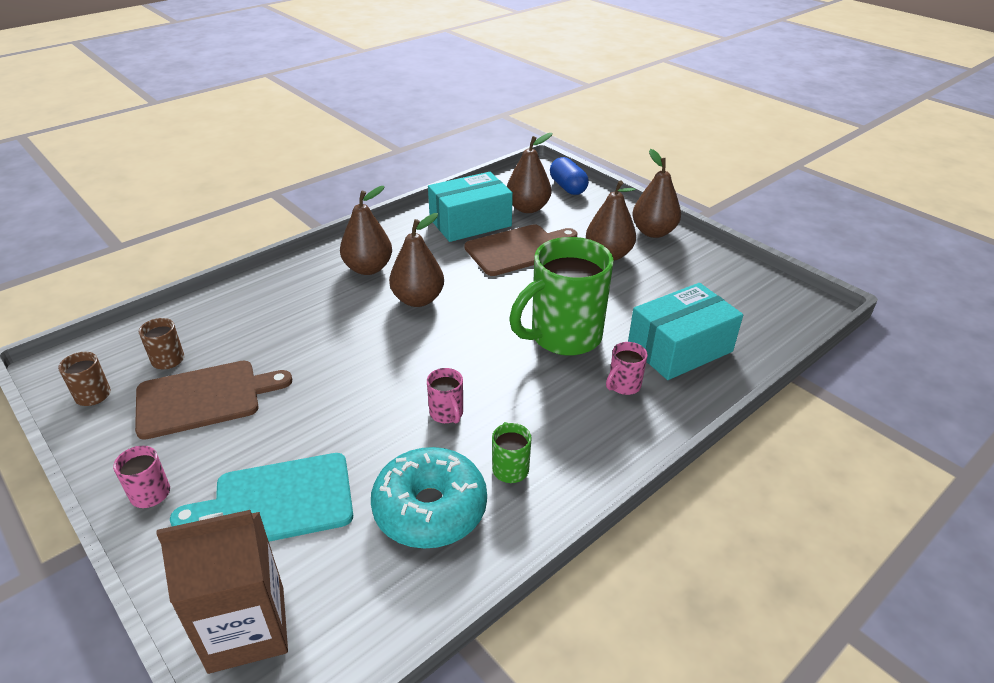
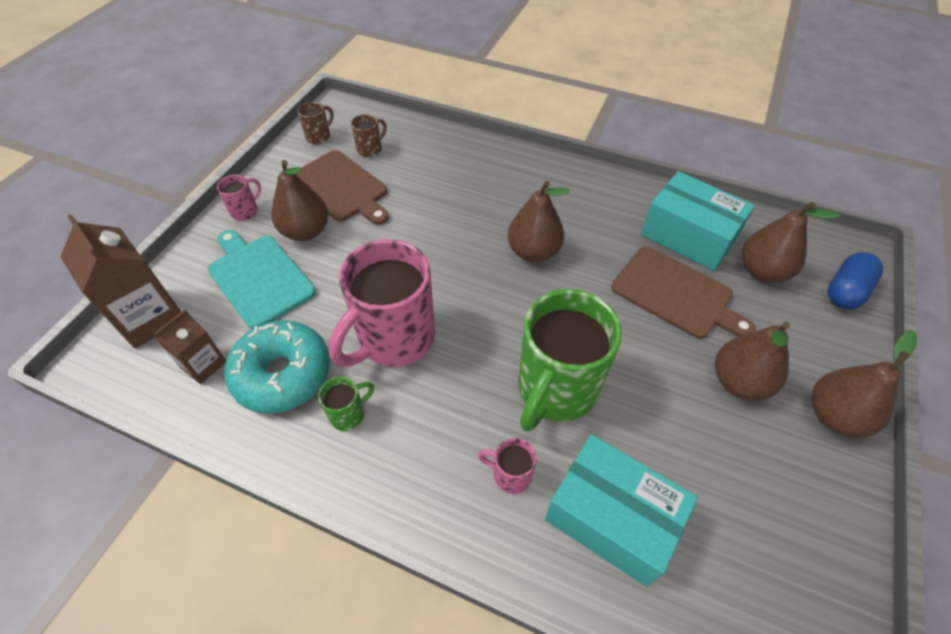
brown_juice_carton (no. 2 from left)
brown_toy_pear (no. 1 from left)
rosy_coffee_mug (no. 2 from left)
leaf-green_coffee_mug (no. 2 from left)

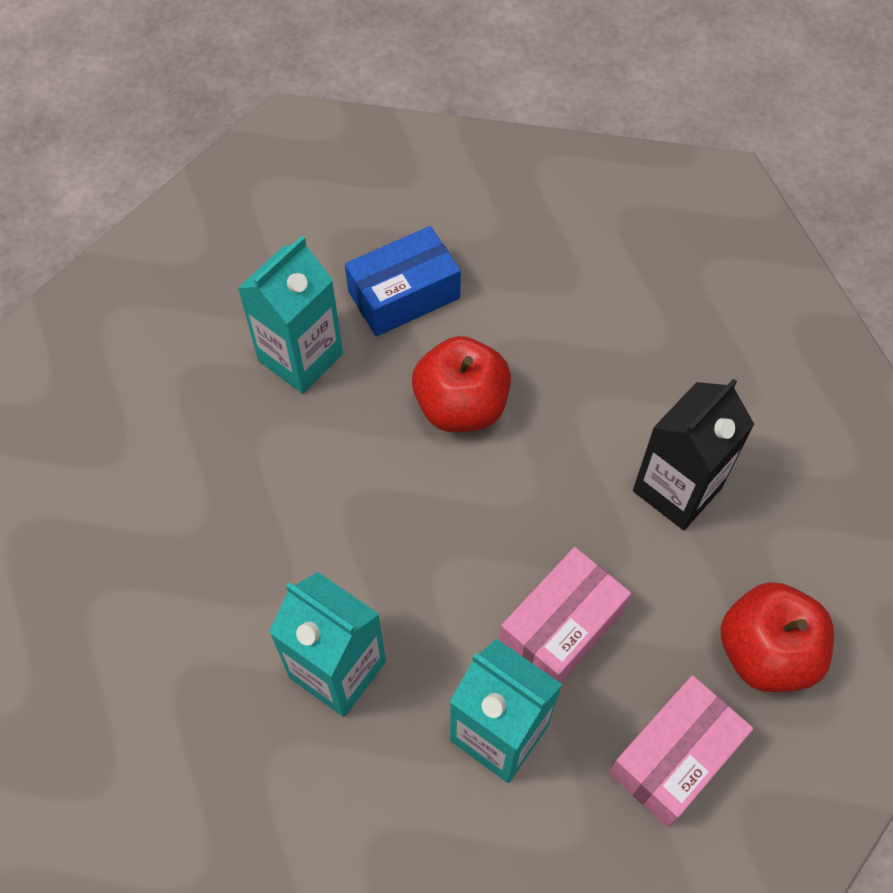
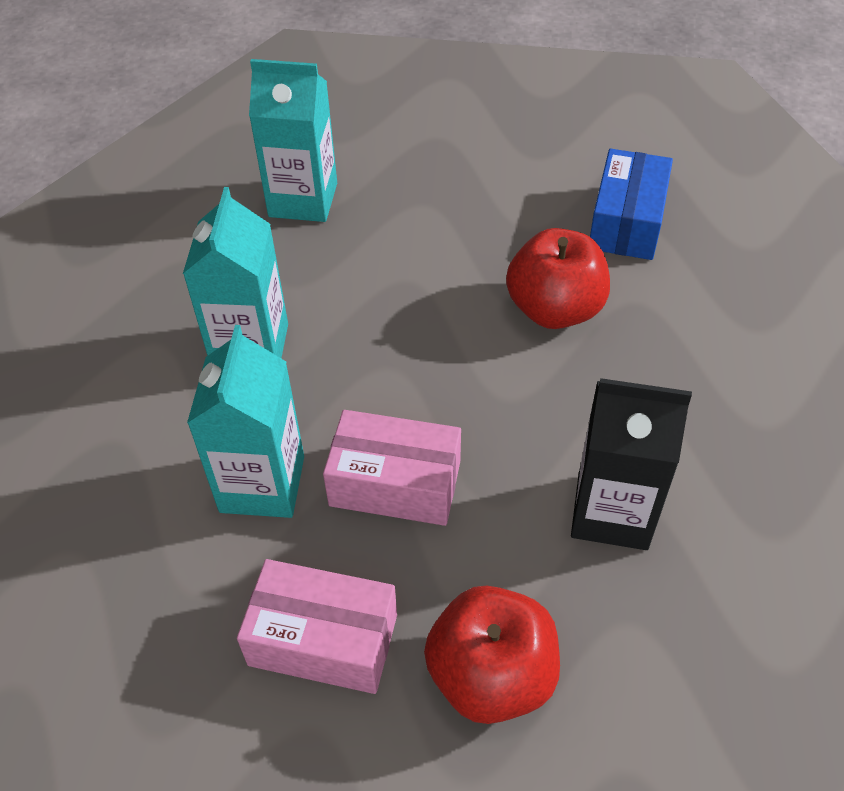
teal_juice_carton (no. 3 from left)
royal_blue_parcel

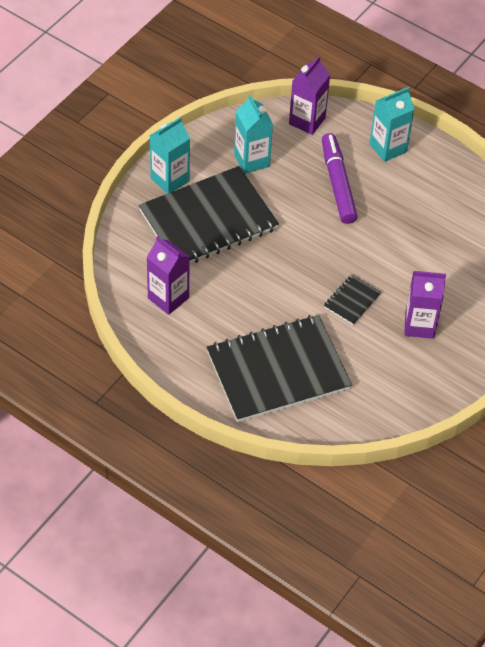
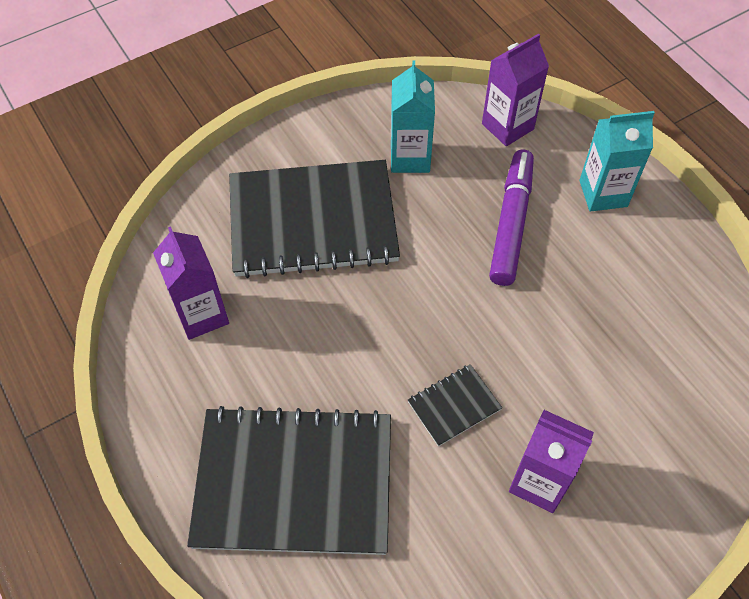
teal_juice_carton (no. 1 from left in the first image)

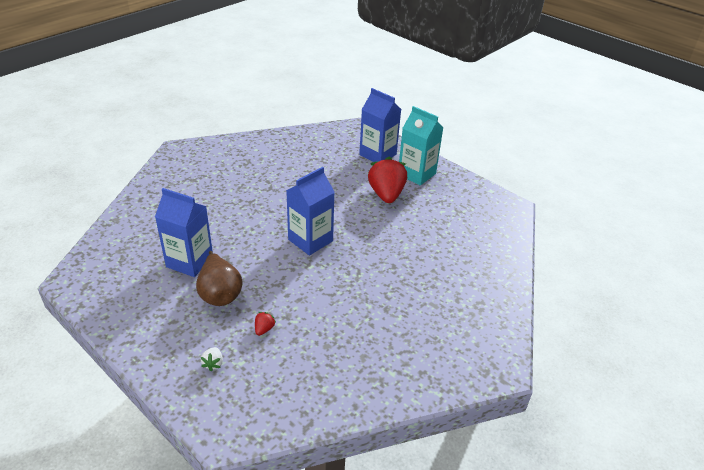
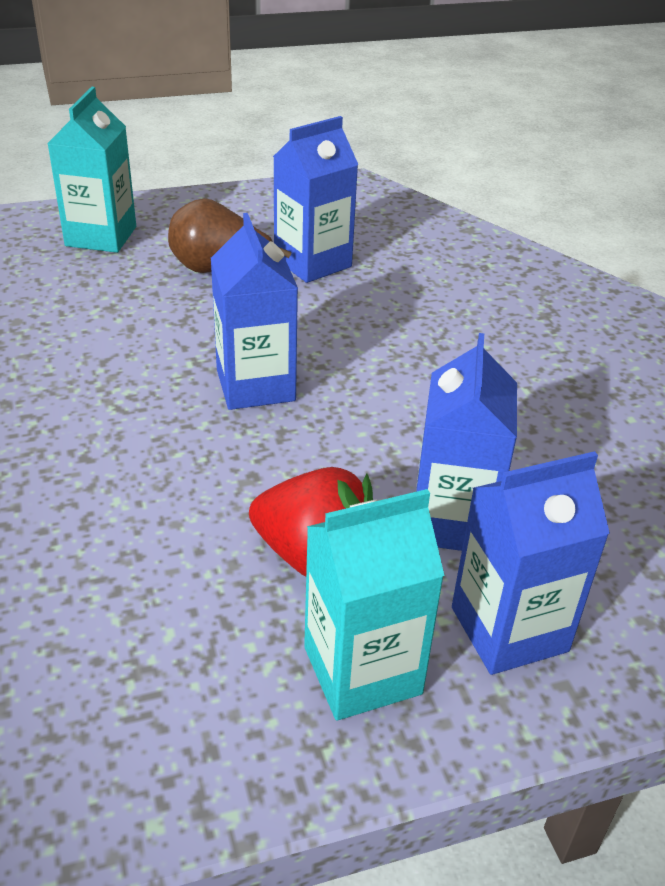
teal_juice_carton (no. 1 from left)
royal_blue_juice_carton (no. 3 from left)
red_toy_strawberry (no. 1 from left in the first image)

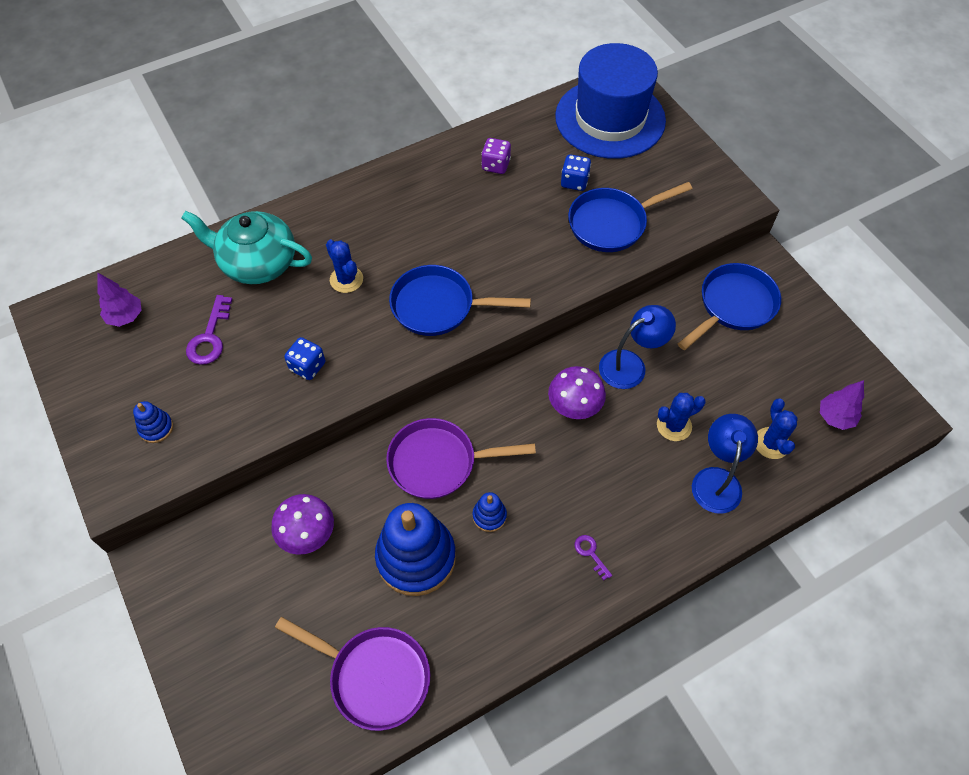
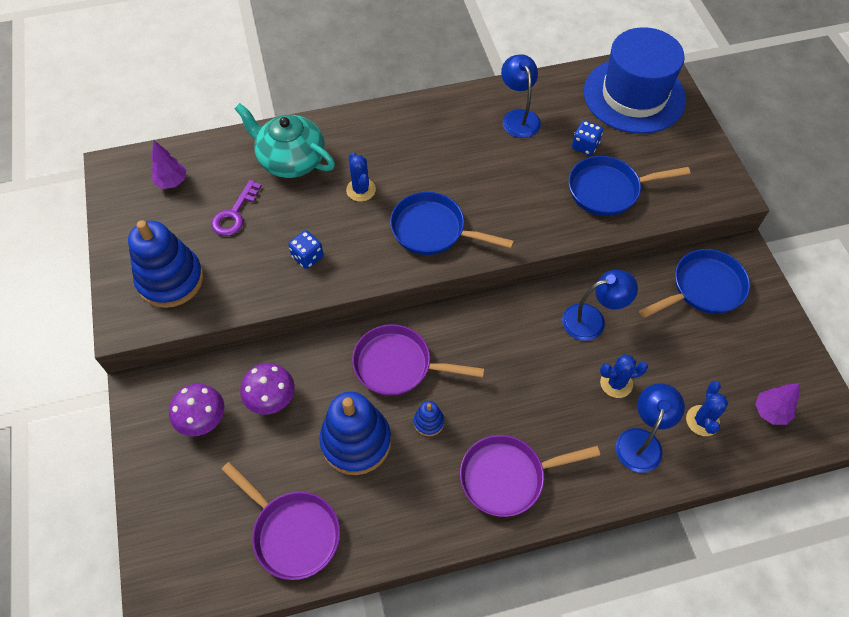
royal_blue_ring_stacker (no. 1 from left)
violet_fungus (no. 1 from left)
violet_frying_pan (no. 3 from left)
royal_blue_reading_lamp (no. 1 from left)

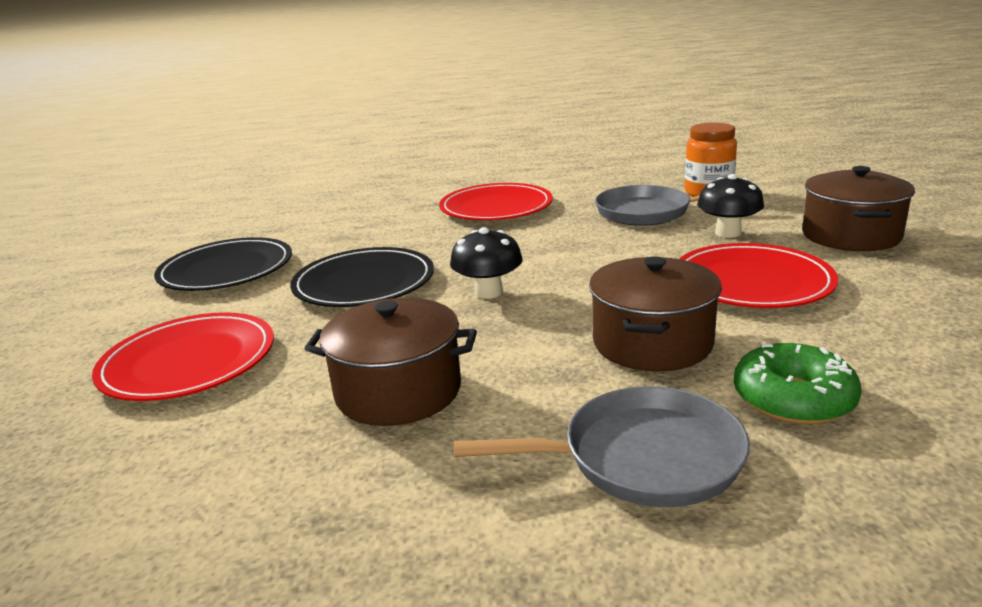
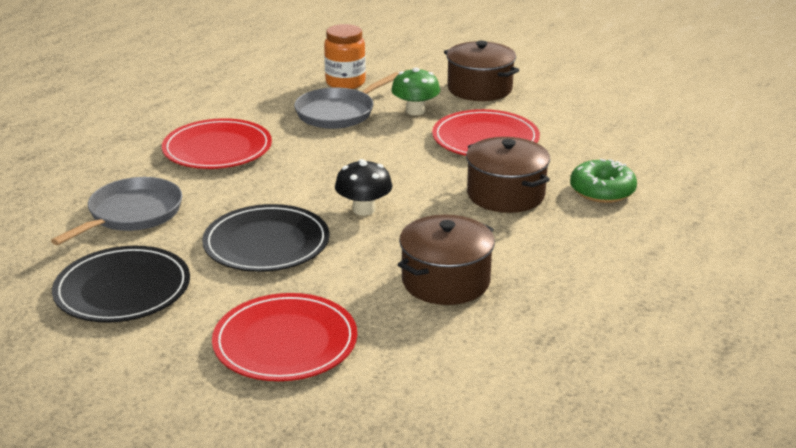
ash-grey_frying_pan (no. 1 from left)
leaf-green_fungus

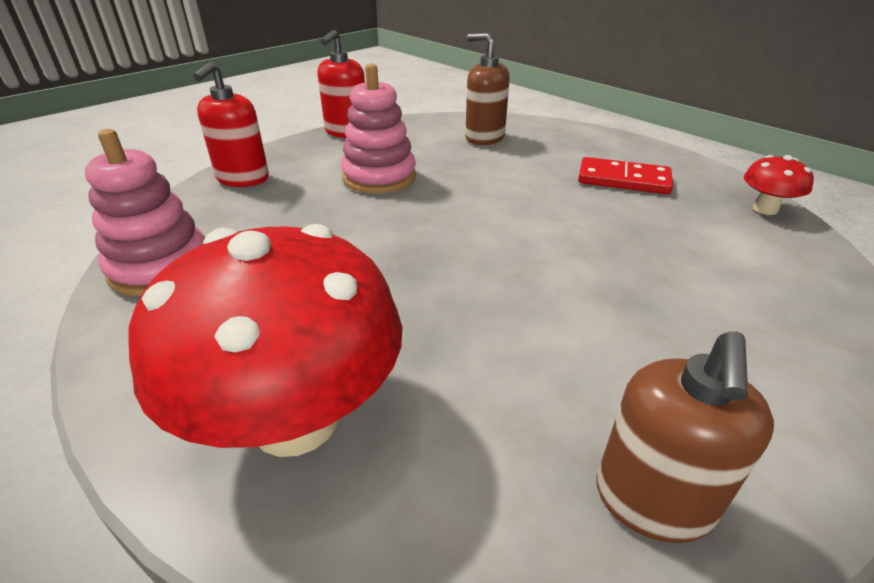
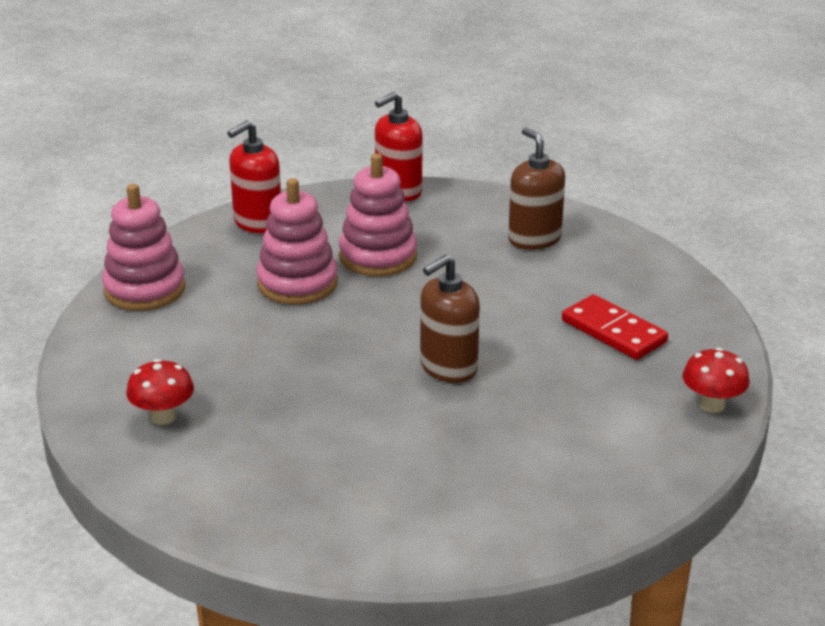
red_fungus (no. 1 from left)
rosy_ring_stacker (no. 2 from left)
brown_soap_pump (no. 1 from left)

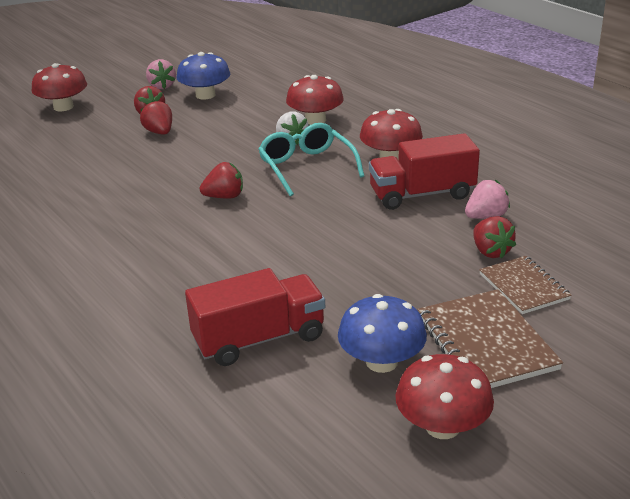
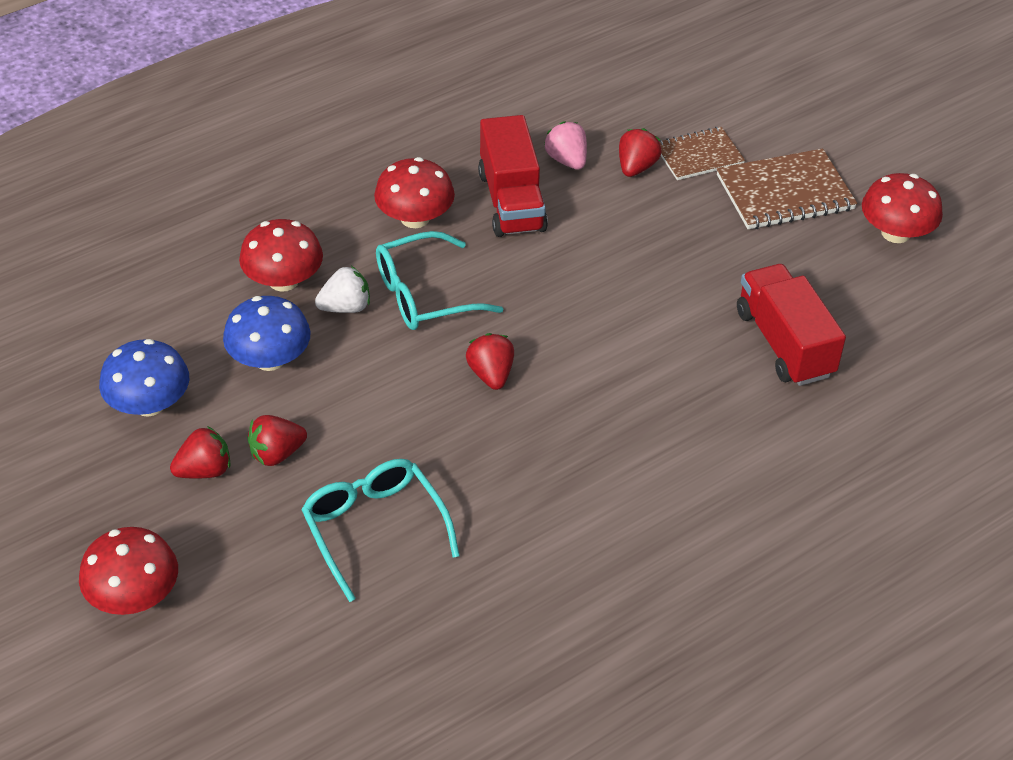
royal_blue_fungus (no. 2 from left)
teal_spectacles (no. 1 from left)
red_toy_strawberry (no. 4 from left)
rosy_toy_strawberry (no. 1 from left in the first image)

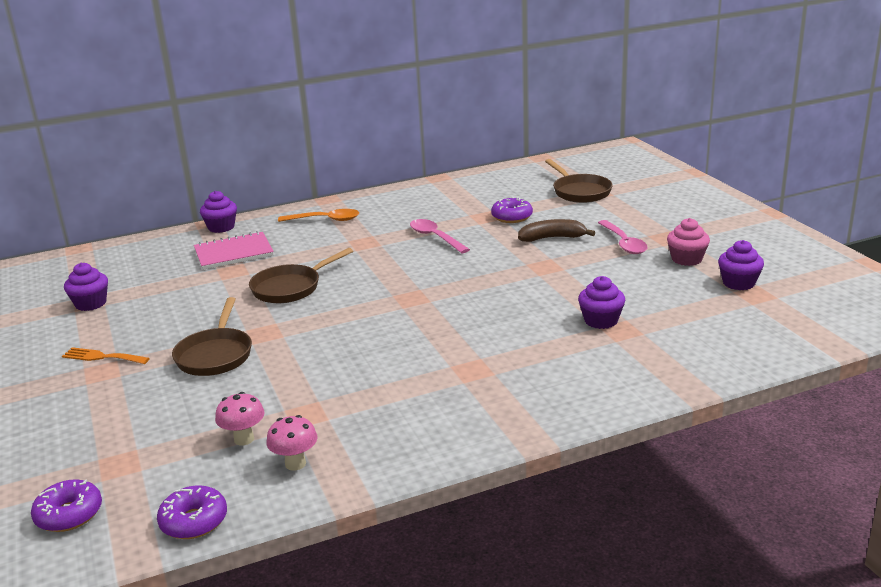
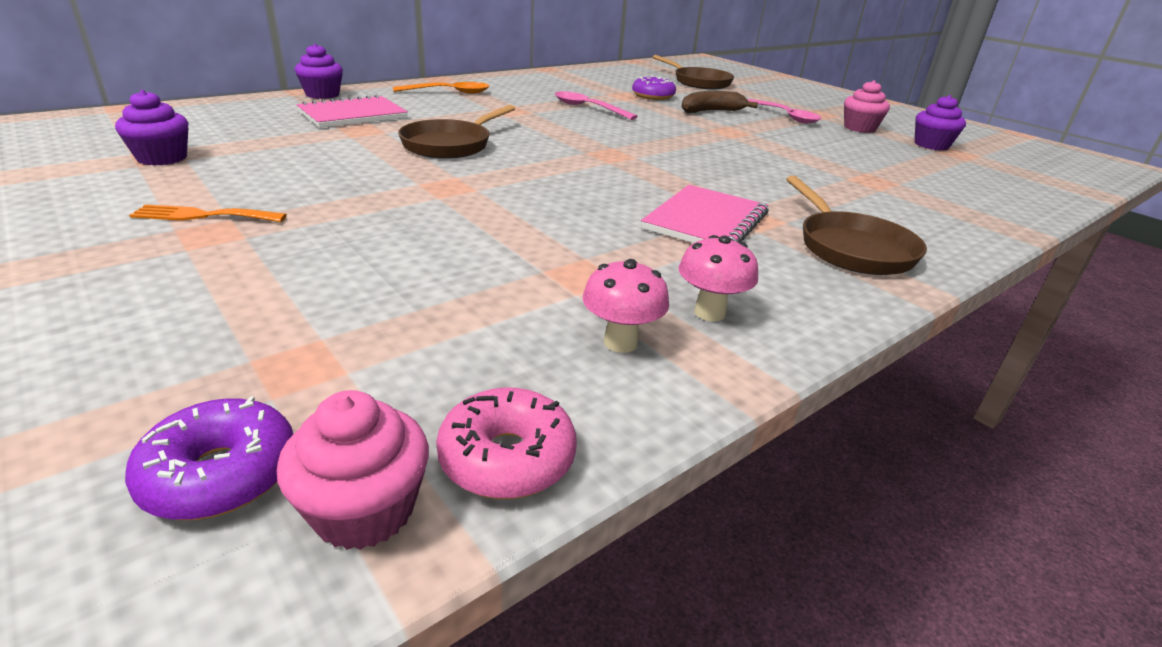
rosy_muffin (no. 1 from left)
rosy_doughnut
rosy_notebook (no. 2 from left)
rosy_fungus (no. 2 from left)
brown_frying_pan (no. 3 from left)
violet_muffin (no. 3 from left in the first image)

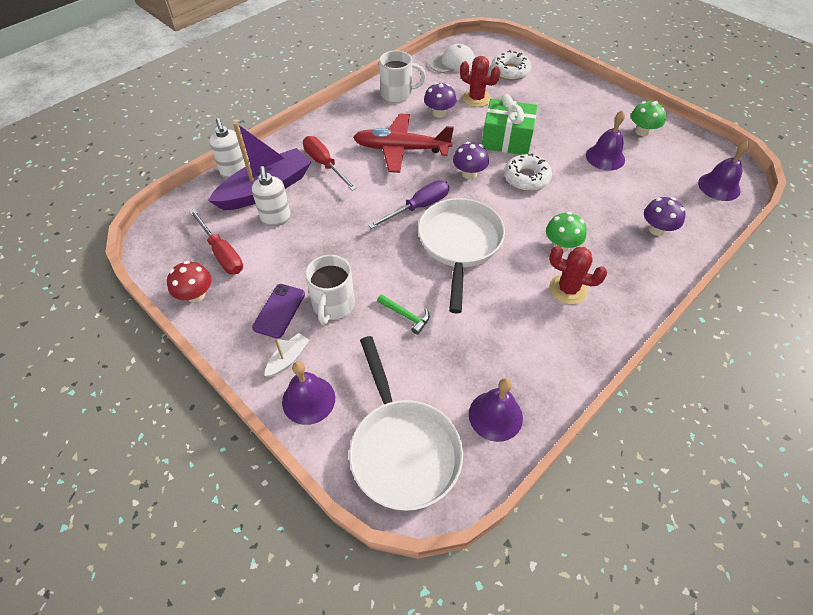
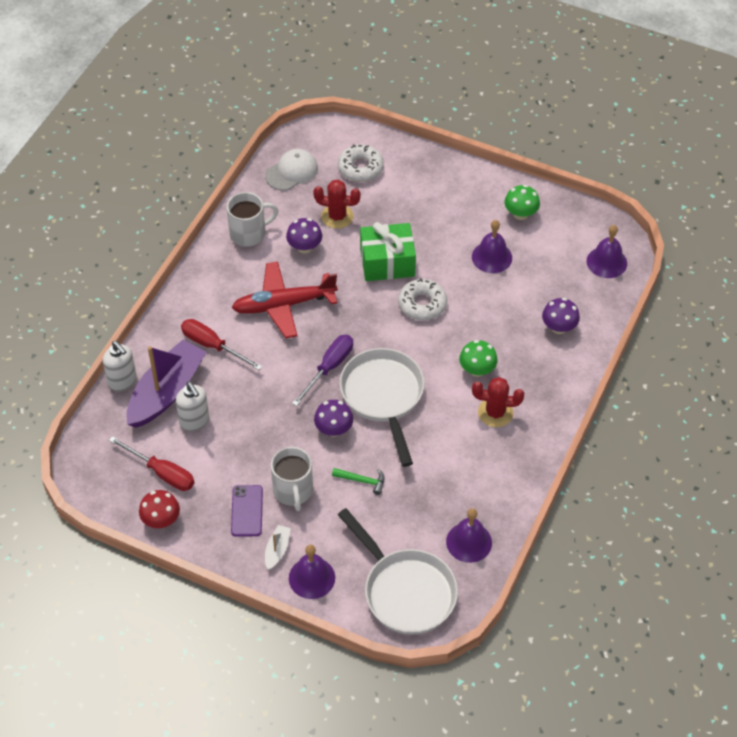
violet_fungus (no. 2 from left)

